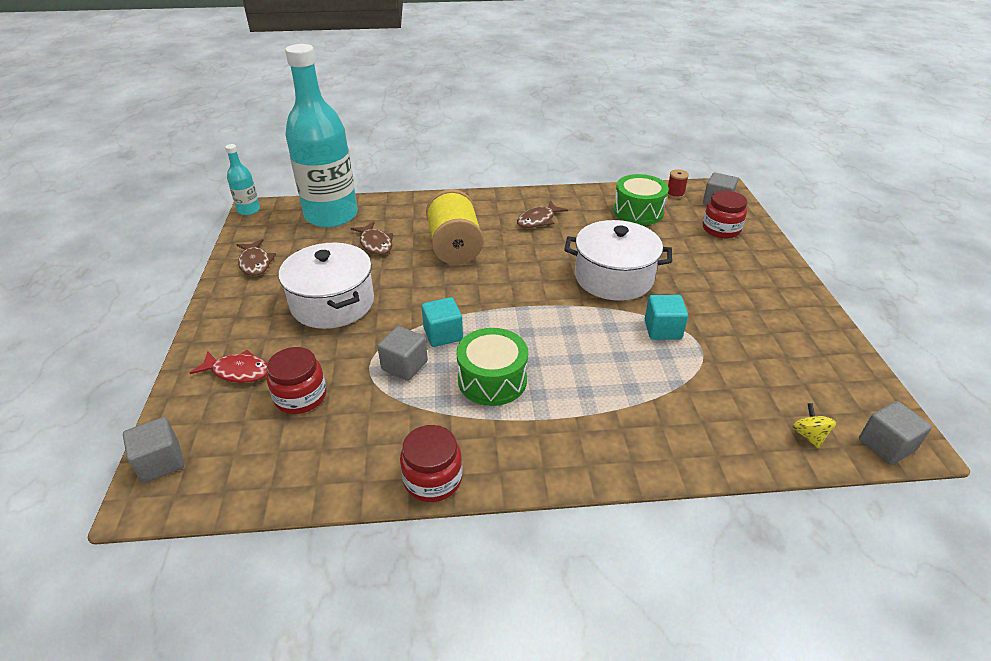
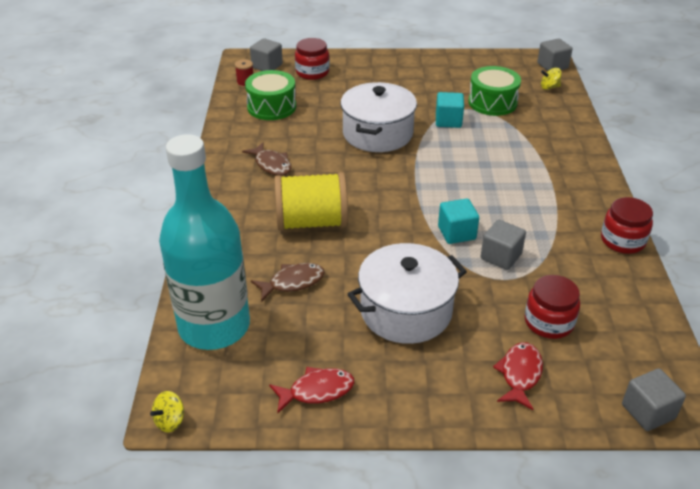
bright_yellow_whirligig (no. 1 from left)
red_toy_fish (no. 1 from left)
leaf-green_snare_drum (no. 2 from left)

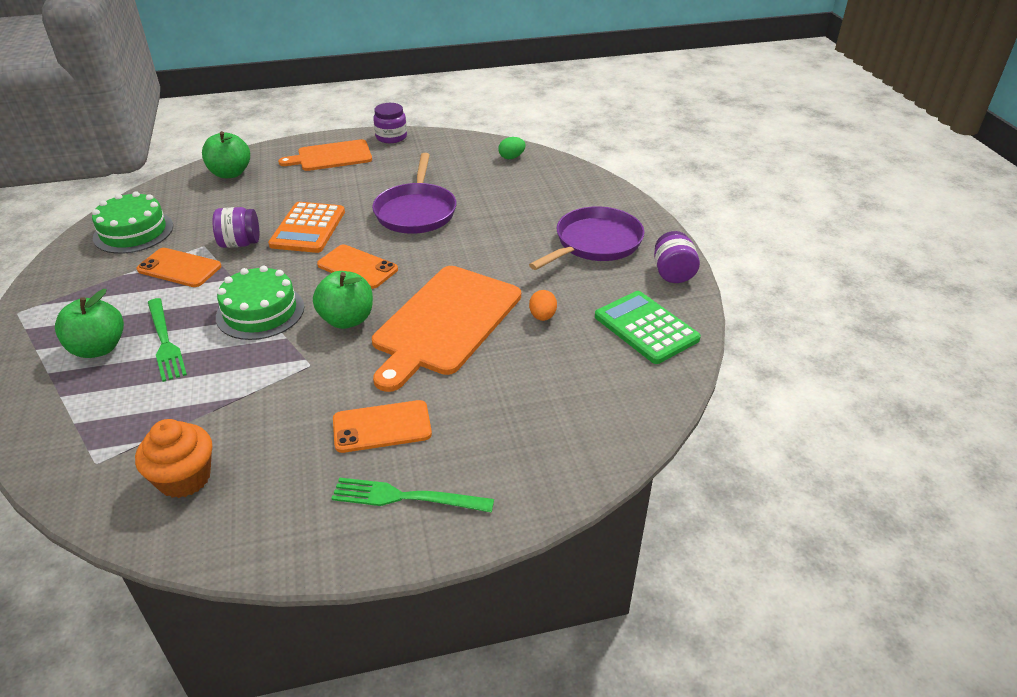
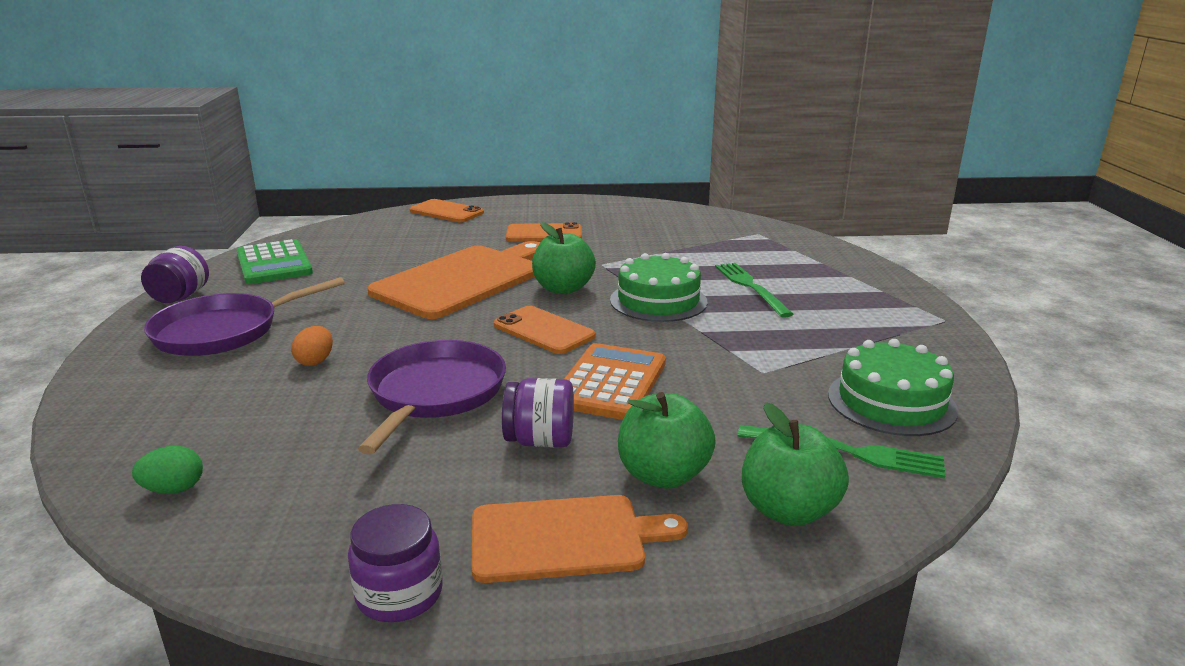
orange-coloured_egg
orange-coloured_smartphone (no. 1 from left)
violet_jam_jar (no. 3 from left)
leaf-green_apple_fruit (no. 2 from left)
leaf-green_table_fork (no. 2 from left)
orange-coloured_muffin

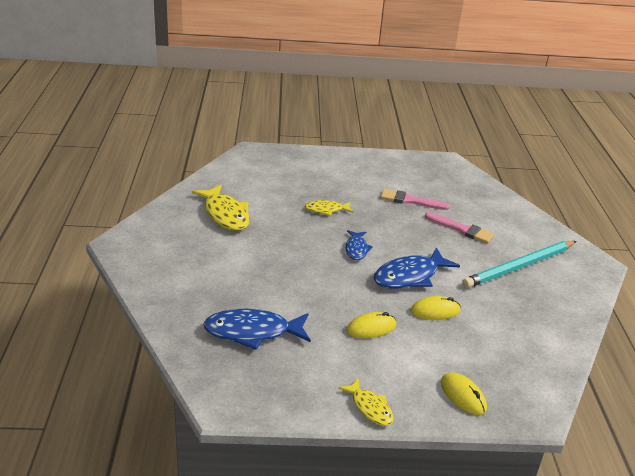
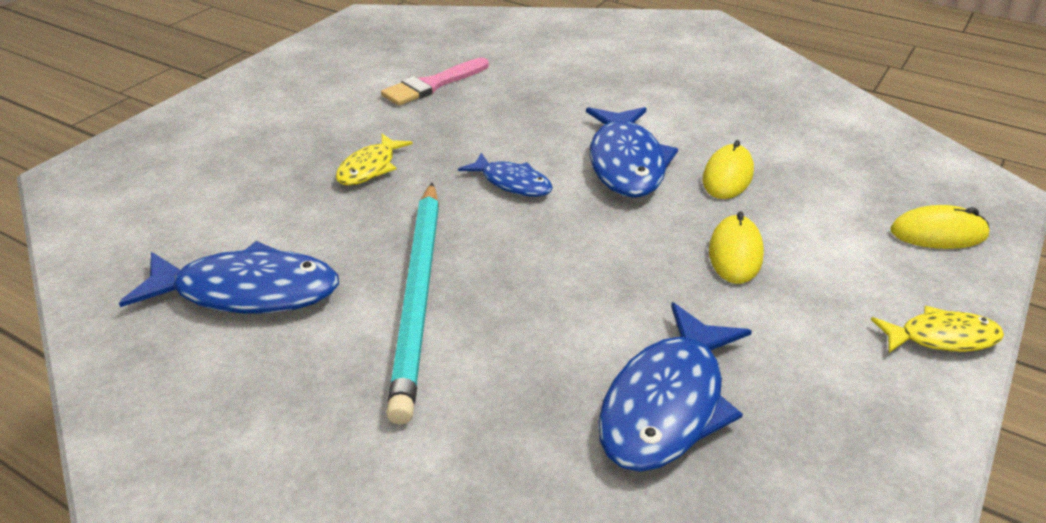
royal_blue_toy_fish (no. 1 from left)
teal_lead_pencil
rosy_paint_brush (no. 2 from left in the first image)

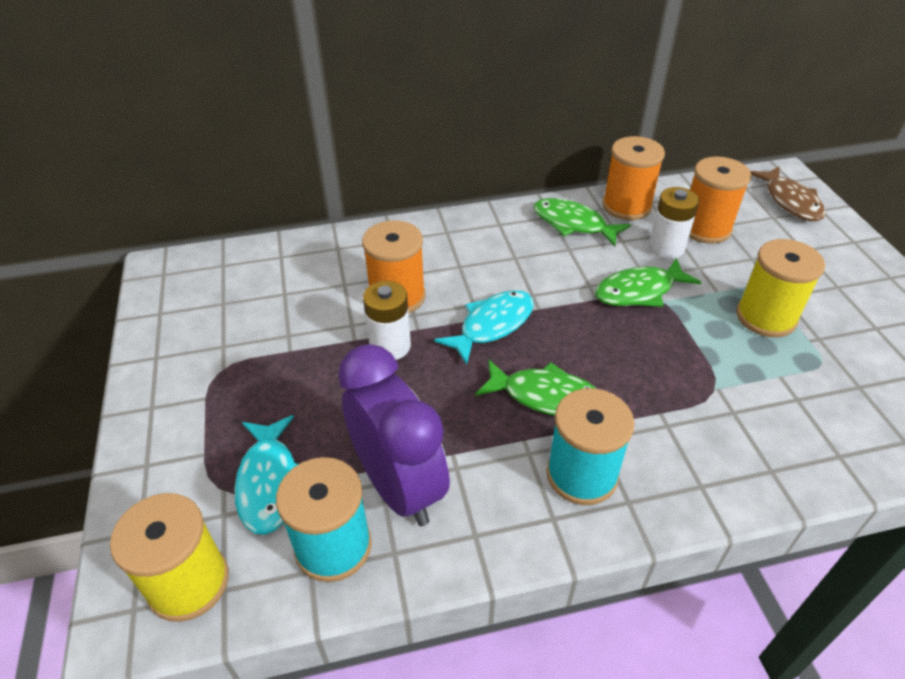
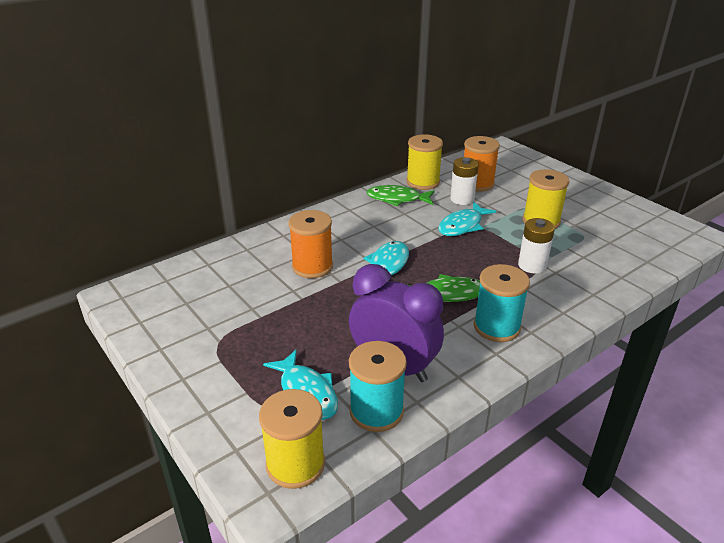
bright_yellow_reel_of_thread (no. 2 from left)
teal_toy_fish (no. 3 from left)
pure_white_battery (no. 2 from left)
brown_toy_fish

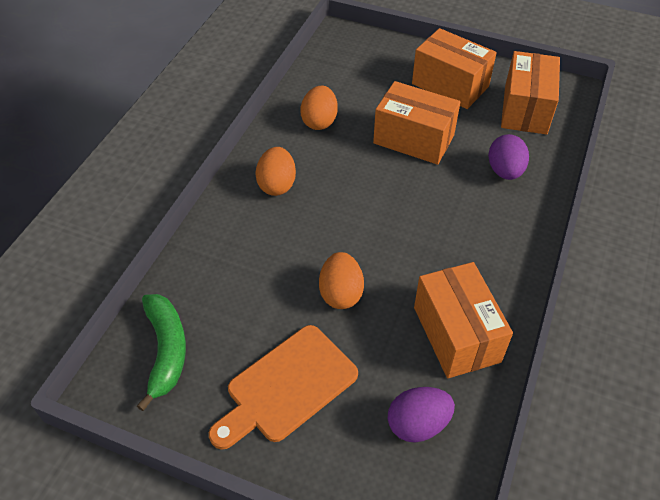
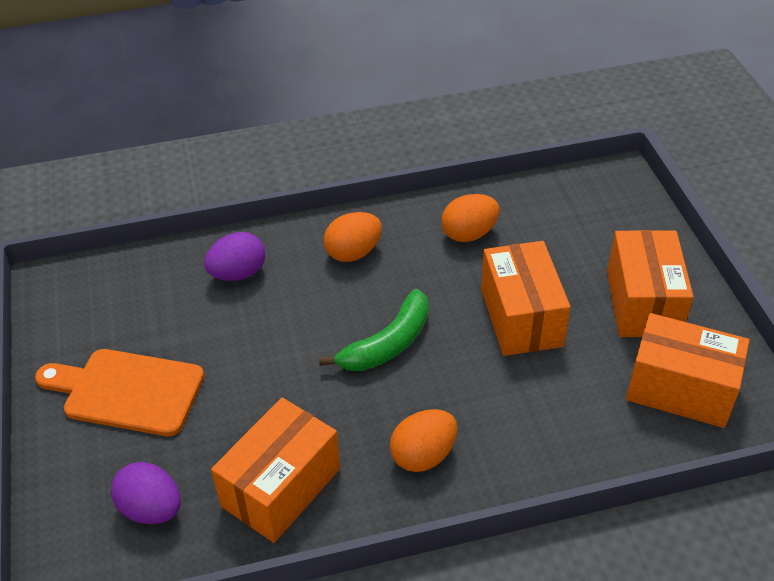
violet_egg (no. 2 from left)
leaf-green_banana_fruit
orange-coloured_egg (no. 2 from left)
orange-coloured_parcel (no. 4 from left)

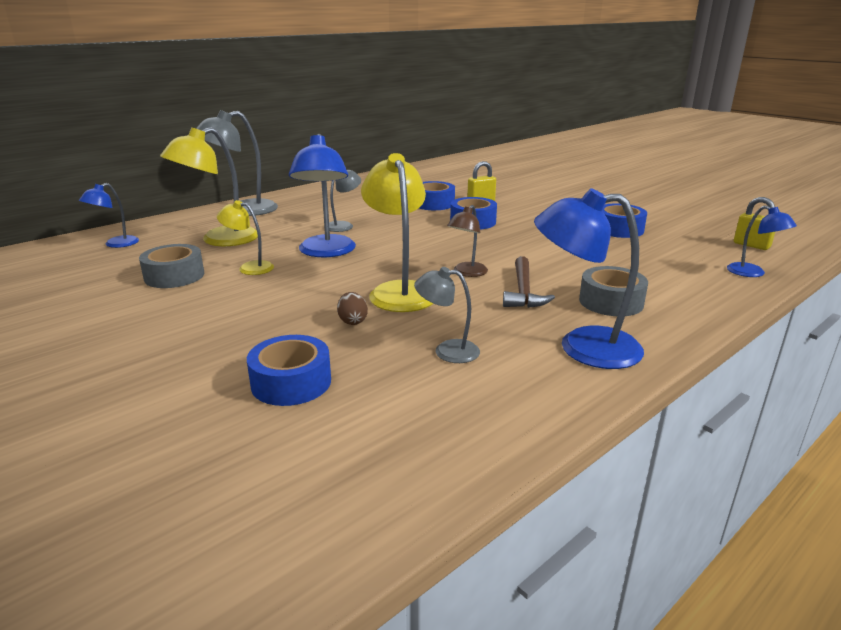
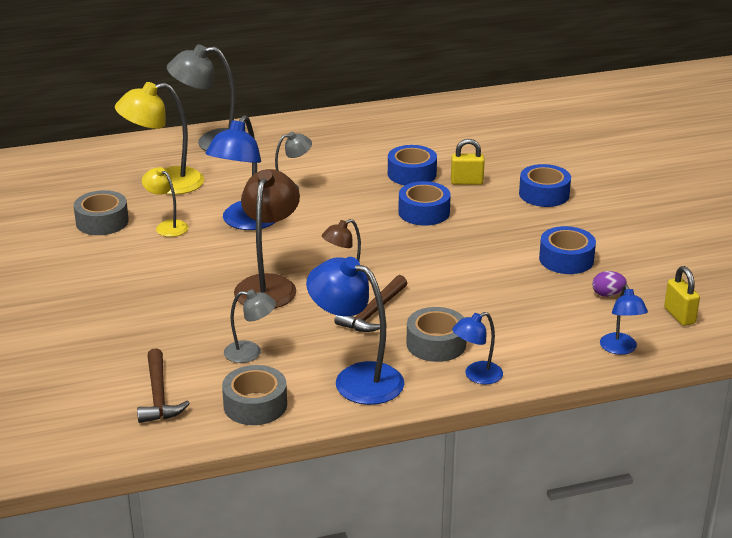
brown_hammer (no. 1 from left)
ash-grey_tape (no. 2 from left)
ash-grey_reading_lamp (no. 2 from left)
brown_reading_lamp (no. 1 from left)
royal_blue_reading_lamp (no. 3 from left)
royal_blue_tape (no. 3 from left)
violet_egg
brown_egg

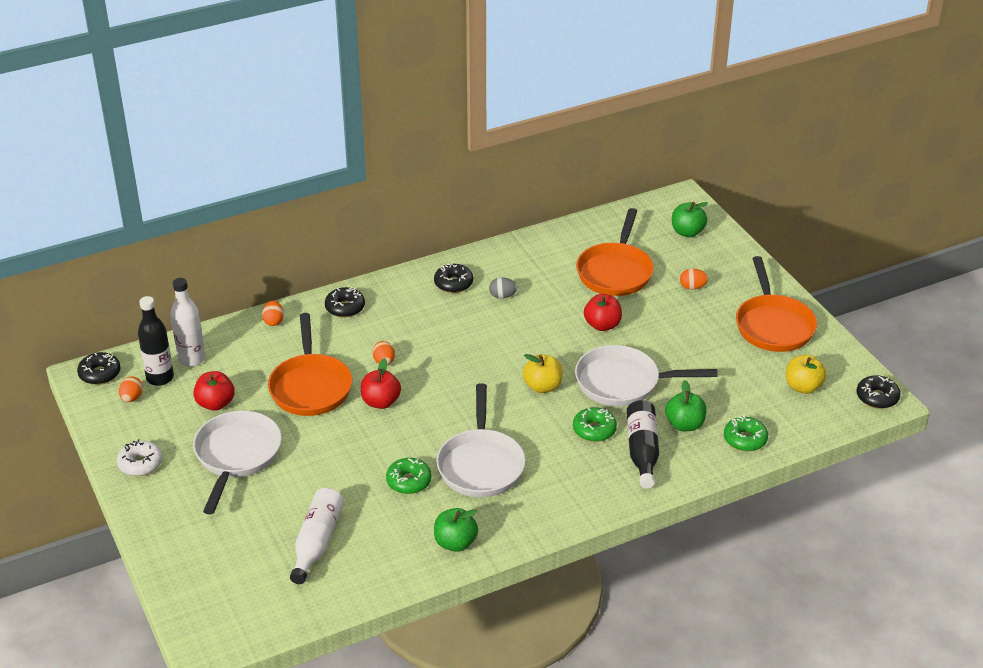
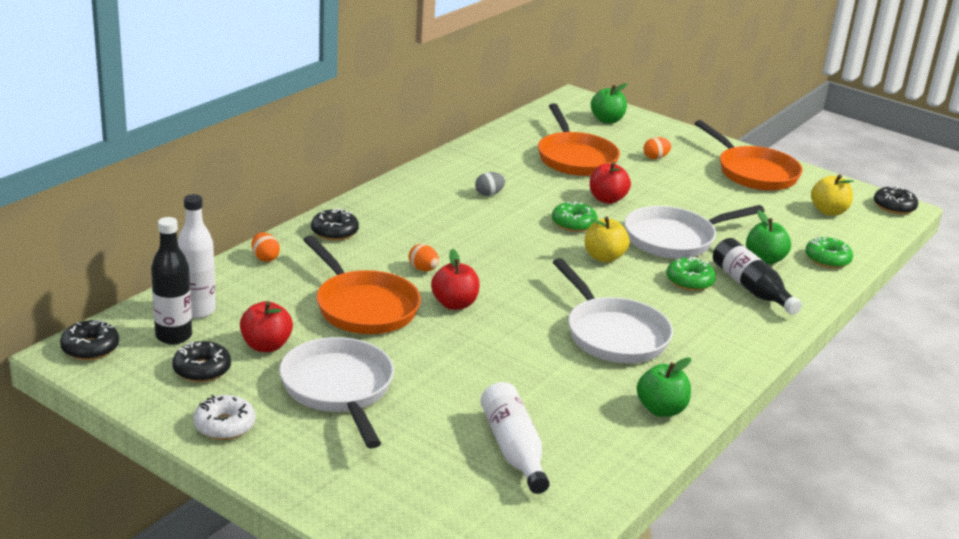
jet-black_doughnut (no. 2 from left)
leaf-green_doughnut (no. 1 from left)
orange-coloured_egg (no. 1 from left in the first image)

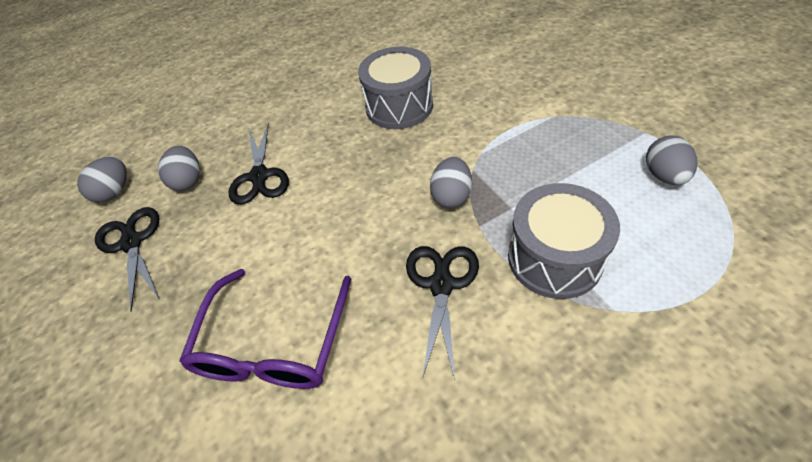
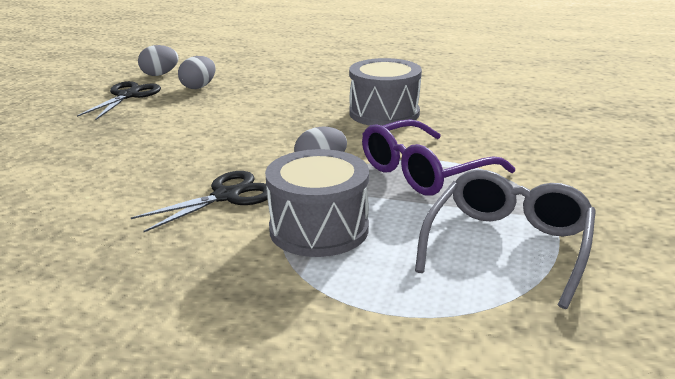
violet_spectacles
ash-grey_spectacles
jet-black_scissors (no. 2 from left in the first image)

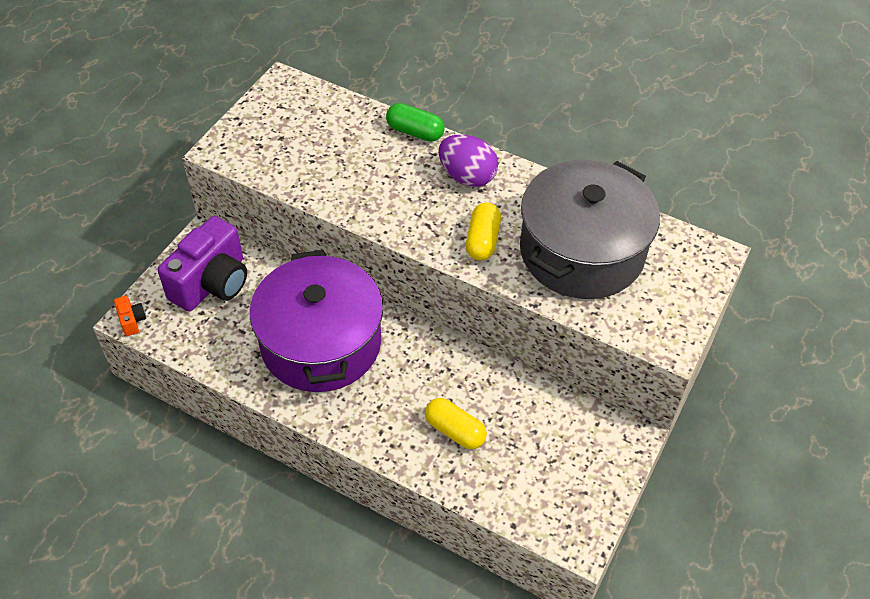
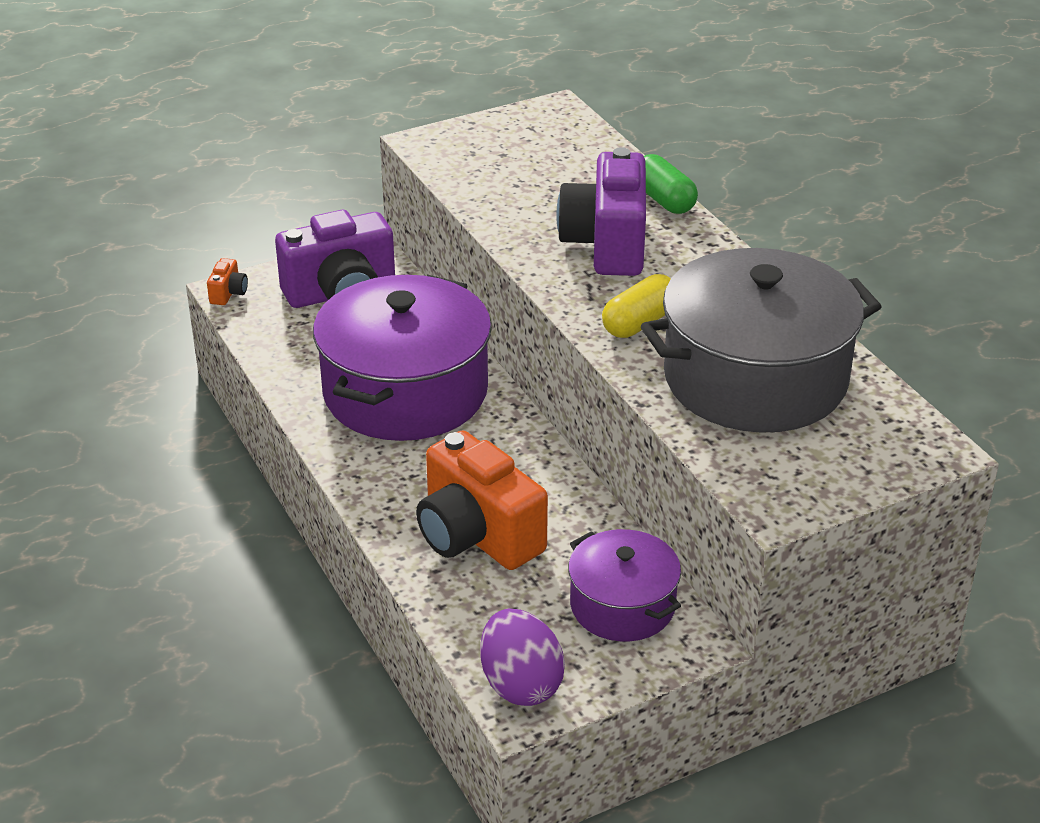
orange-coloured_camera (no. 2 from left)
violet_egg
violet_camera (no. 2 from left)
violet_stockpot (no. 2 from left)

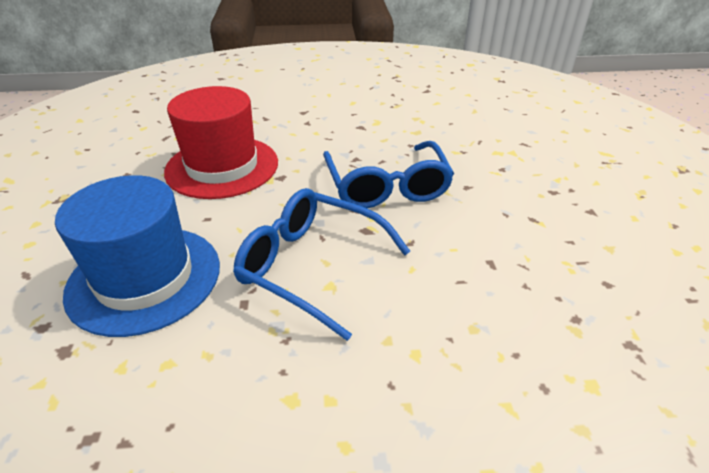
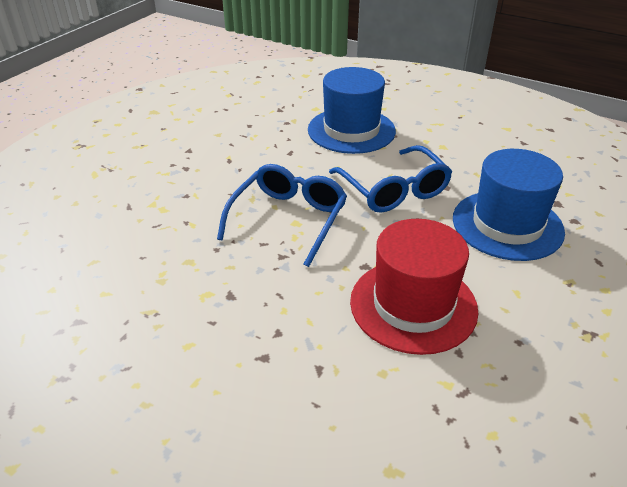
royal_blue_tall_hat (no. 1 from left)

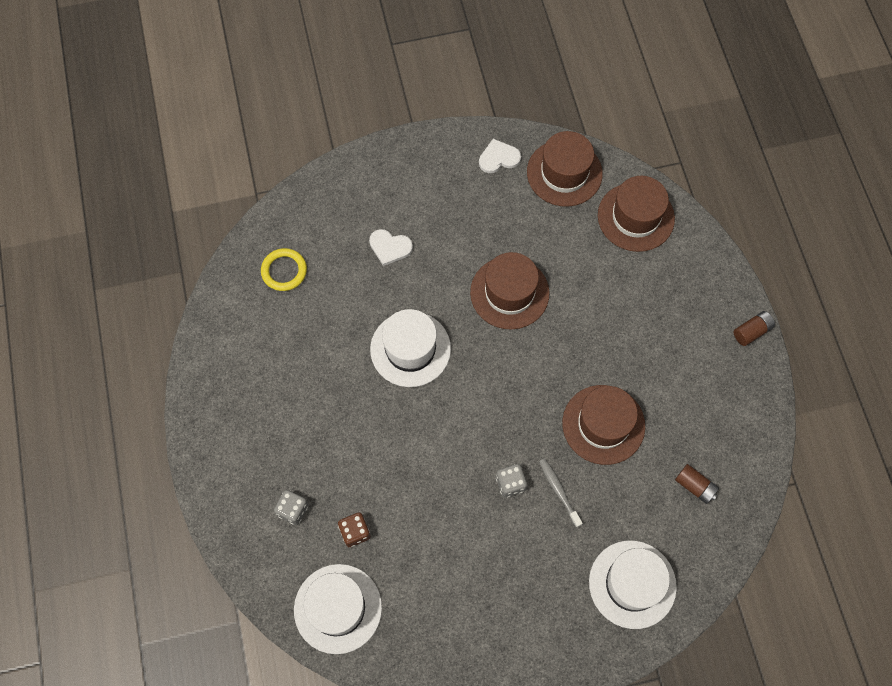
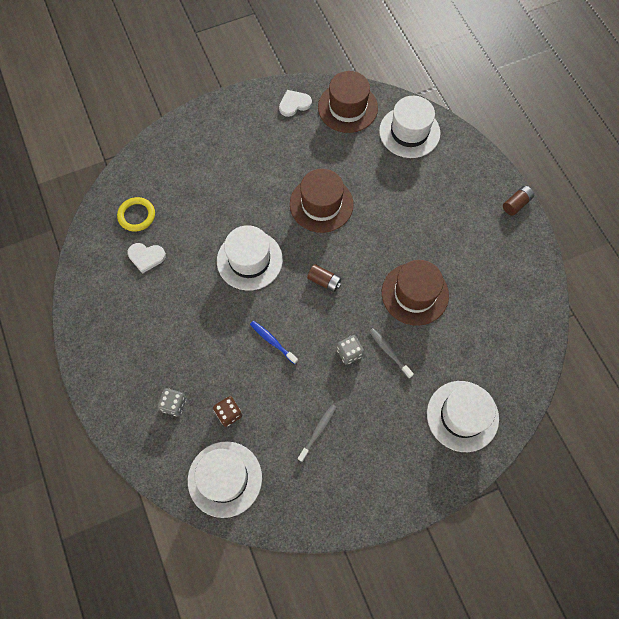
pure_white_love_heart (no. 1 from left)
royal_blue_dental_brush
ash-grey_dental_brush (no. 1 from left)
brown_battery (no. 1 from left)
pure_white_tall_hat (no. 3 from left)

